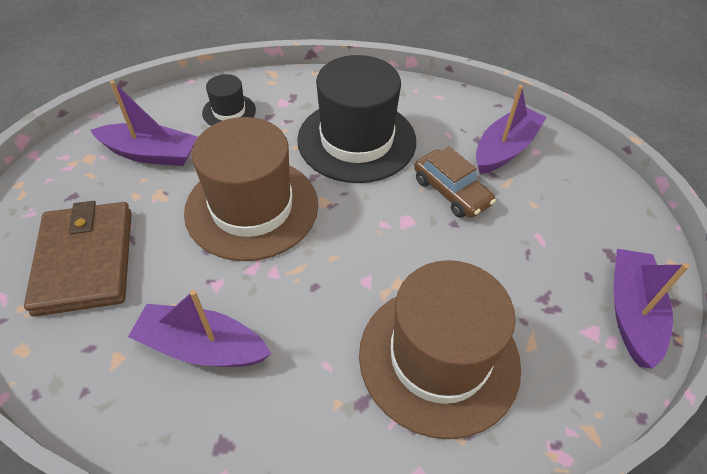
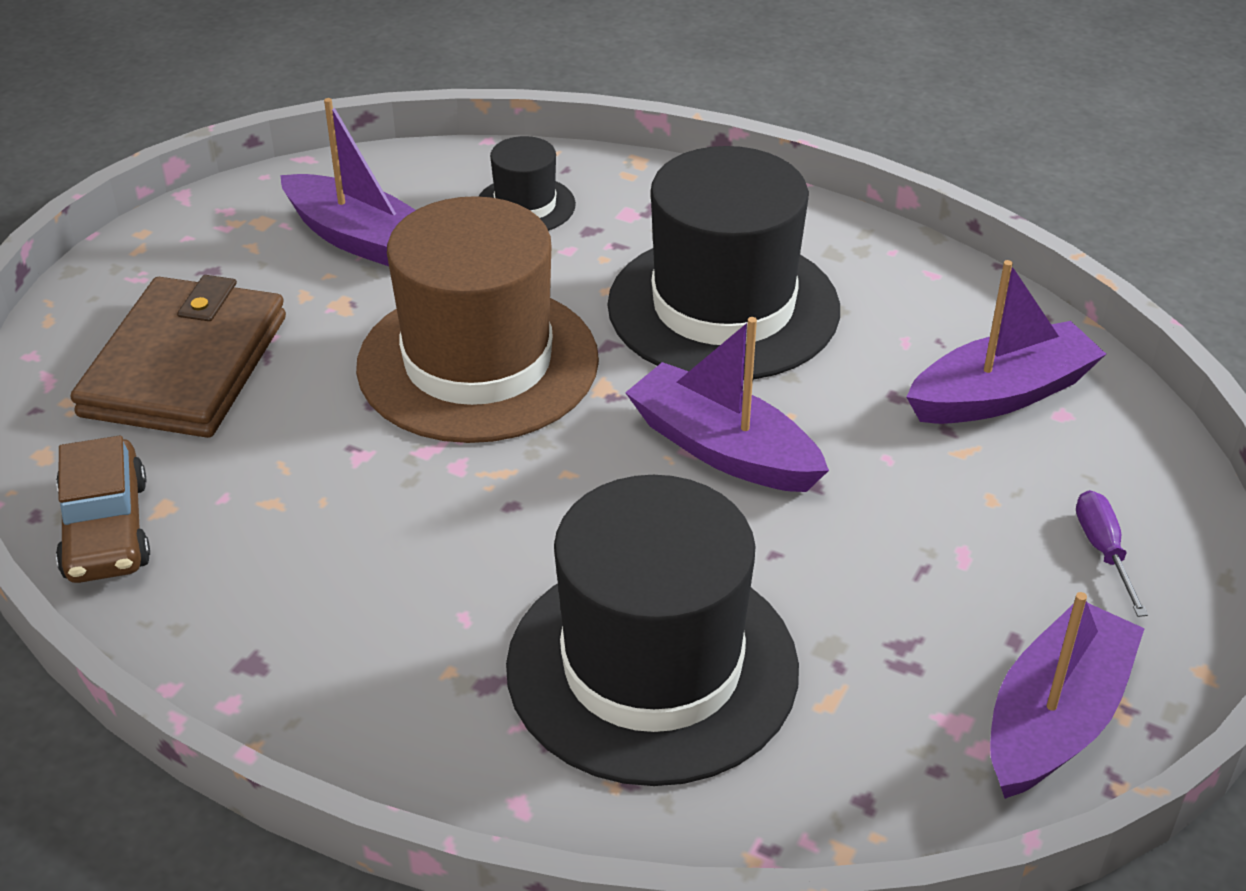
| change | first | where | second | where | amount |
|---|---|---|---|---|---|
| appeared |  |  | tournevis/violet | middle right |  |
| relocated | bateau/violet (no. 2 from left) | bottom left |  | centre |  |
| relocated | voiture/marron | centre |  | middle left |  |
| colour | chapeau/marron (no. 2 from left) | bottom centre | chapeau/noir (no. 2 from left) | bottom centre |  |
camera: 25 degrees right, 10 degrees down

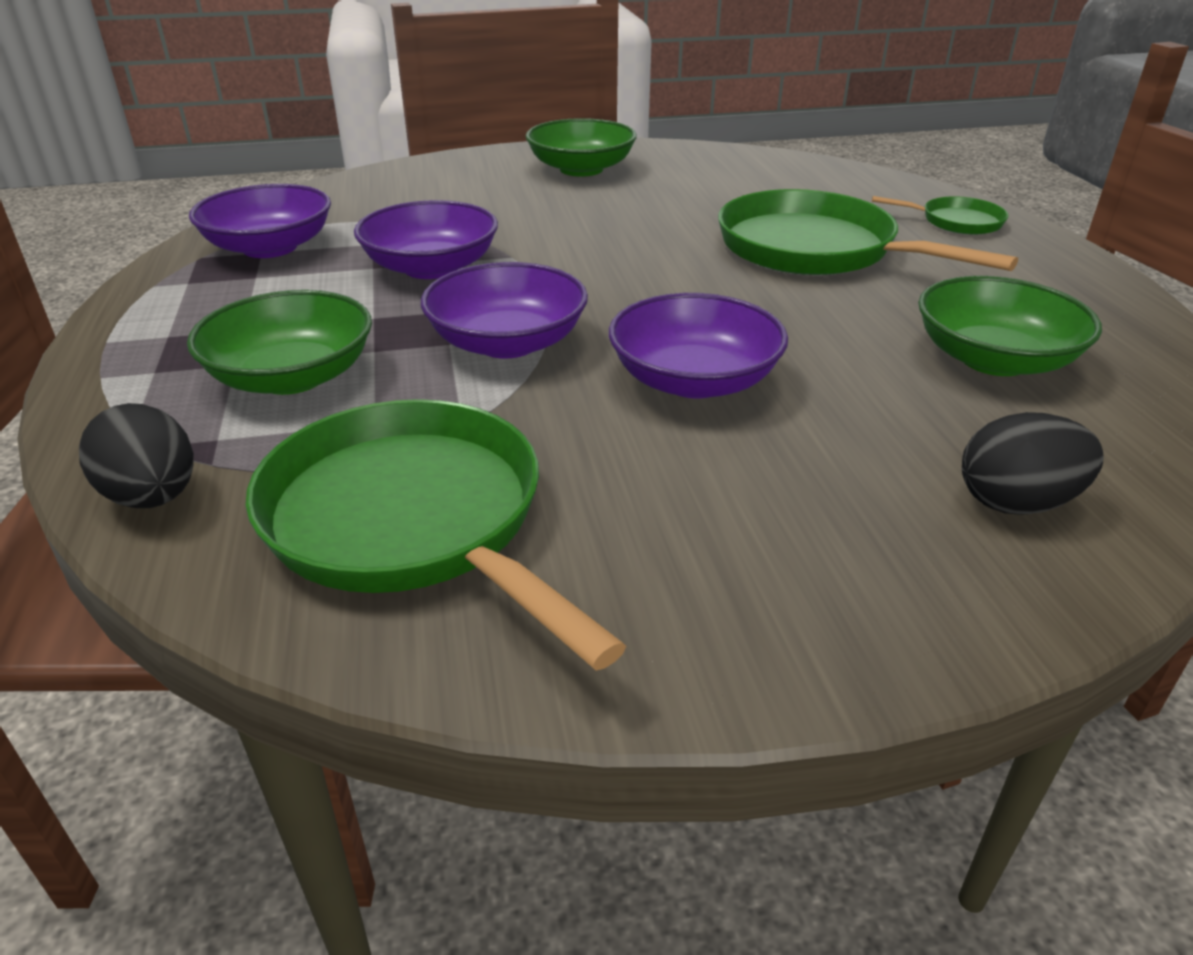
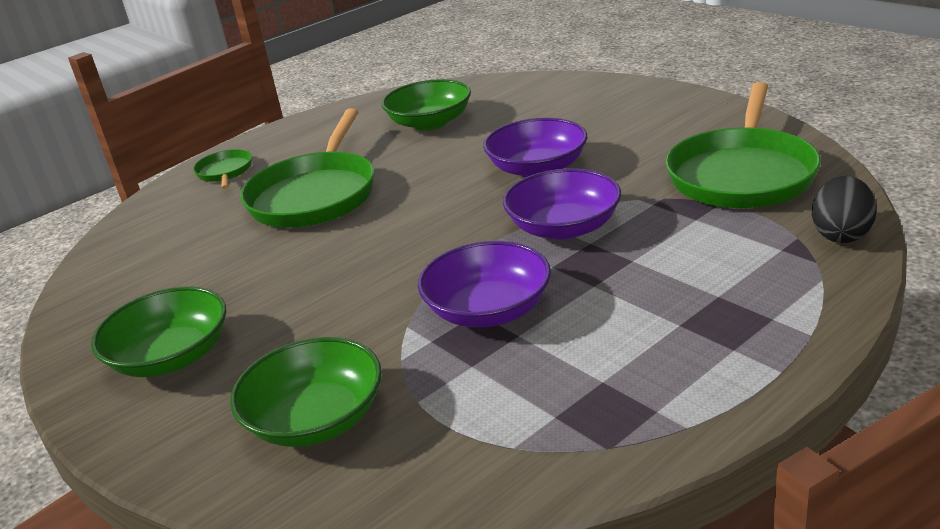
| change | first | where | second | where | amount |
|---|---|---|---|---|---|
| missing | bol/violet (no. 1 from left) | top left |  |  |  |
| missing | œuf/noir (no. 2 from left) | middle right |  |  |  |
| relocated | bol/vert (no. 1 from left in the first image) | middle left | bol/vert (no. 2 from left) | bottom left |  |
camera: 115 degrees left, 5 degrees down

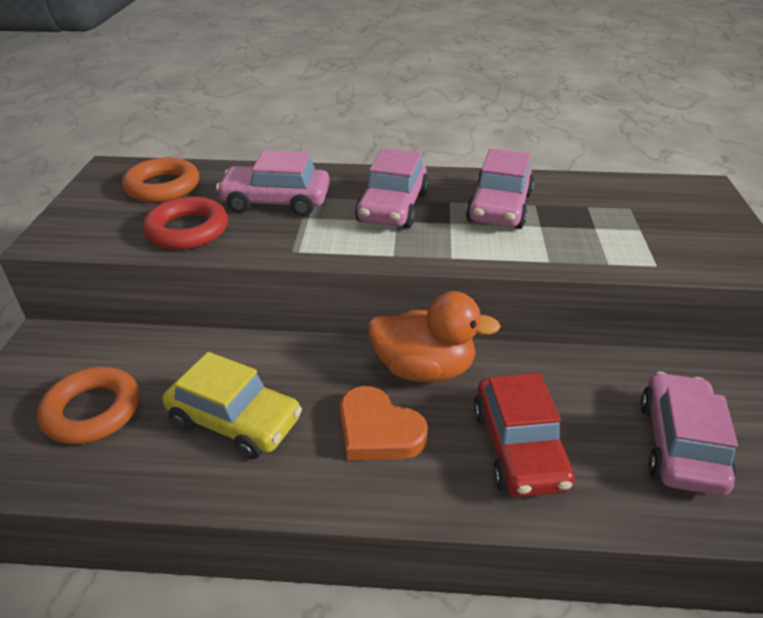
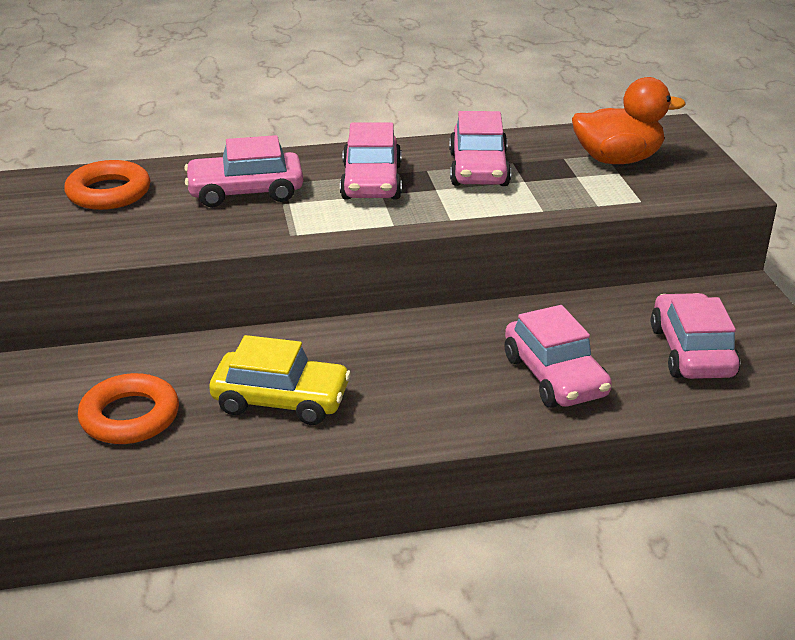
| change | first | where | second | where | amount |
|---|---|---|---|---|---|
| missing | anneau/rouge | middle left |  |  |  |
| missing | cœur/orange | bottom centre |  |  |  |
| relocated | canard/orange | centre |  | top right |  |
| colour | voiture/rouge | bottom right | voiture/rose (no. 4 from left) | middle right |  |
camera: 15 degrees left, 5 degrees down

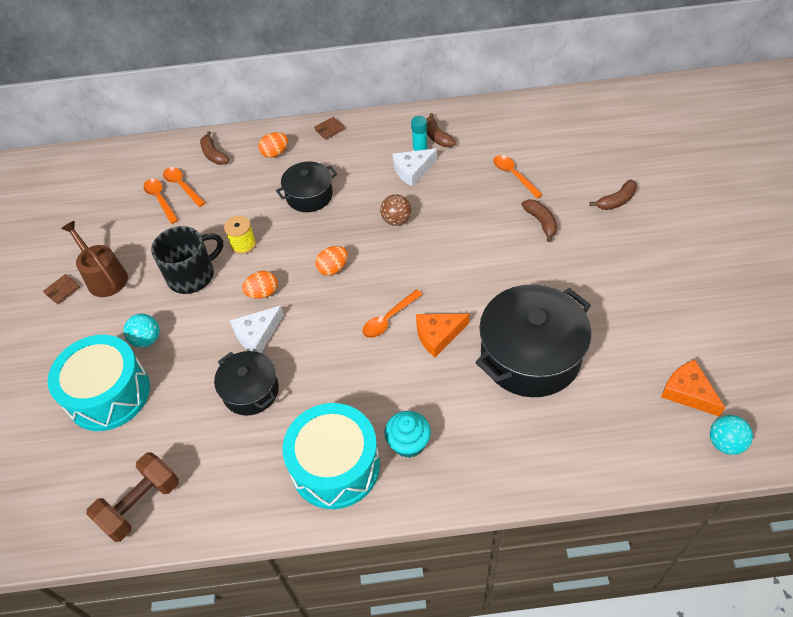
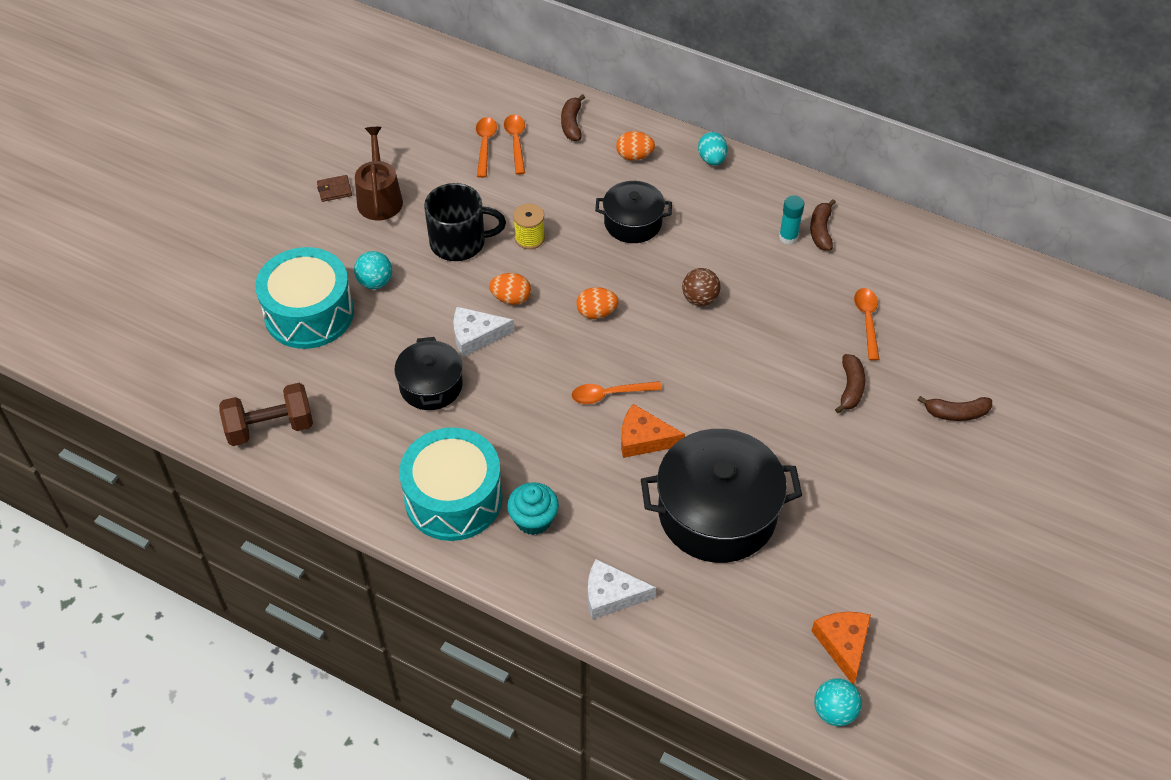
| change | first | where | second | where | amount |
|---|---|---|---|---|---|
| relocated | fromage/blanc (no. 2 from left) | top centre |  | bottom centre |  |
| exchanged | portefeuille/marron (no. 2 from left) | top centre | œuf/turquoise | top centre |  |
camera: 30 degrees right, 0 degrees up

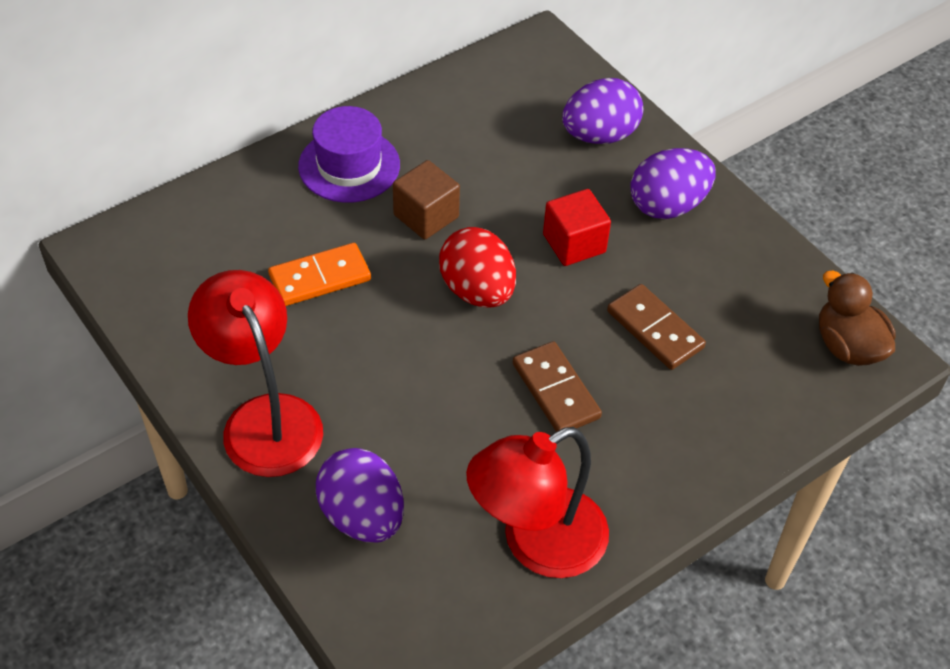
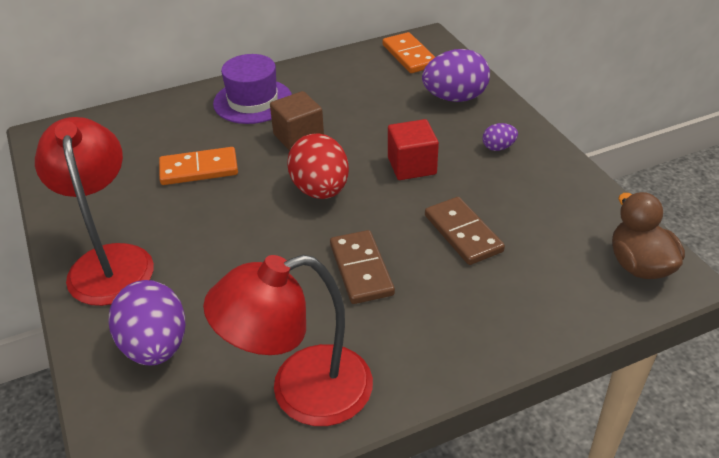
| change | first | where | second | where | amount |
|---|---|---|---|---|---|
| appeared |  |  | domino/orange (no. 2 from left) | top centre |  |
| size | œuf/violet (no. 3 from left) | top right |  | top right | x0.48 |
camera: 15 degrees right, 10 degrees down

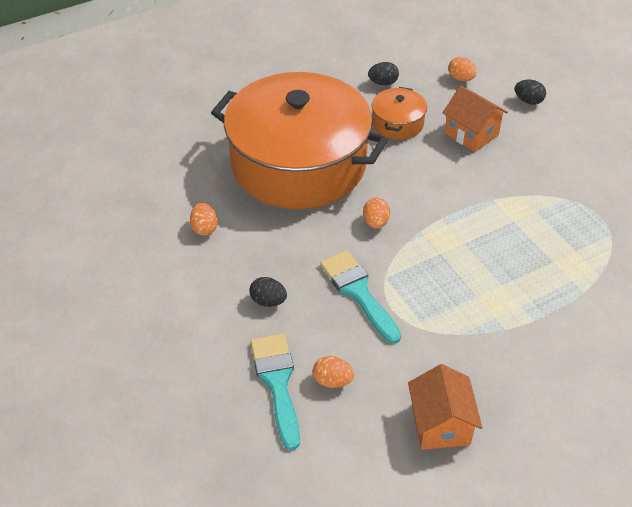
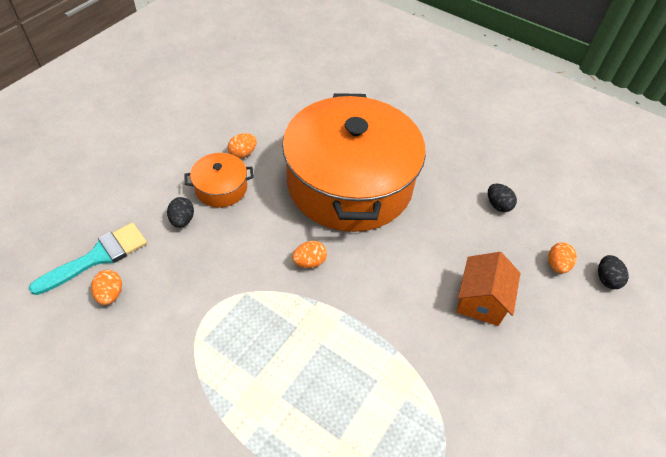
| change | first | where | second | where | amount |
|---|---|---|---|---|---|
| missing | pinceau/turquoise (no. 2 from left) | centre |  |  |  |
| missing | maison/orange (no. 1 from left) | bottom right |  |  |  |
| relocated | marmite/orange (no. 2 from left in the first image) | top centre | marmite/orange (no. 1 from left) | middle left |  |
| relocated | œuf/noir (no. 3 from left) | top right |  | middle right |  |
camera: 60 degrees right, 5 degrees up

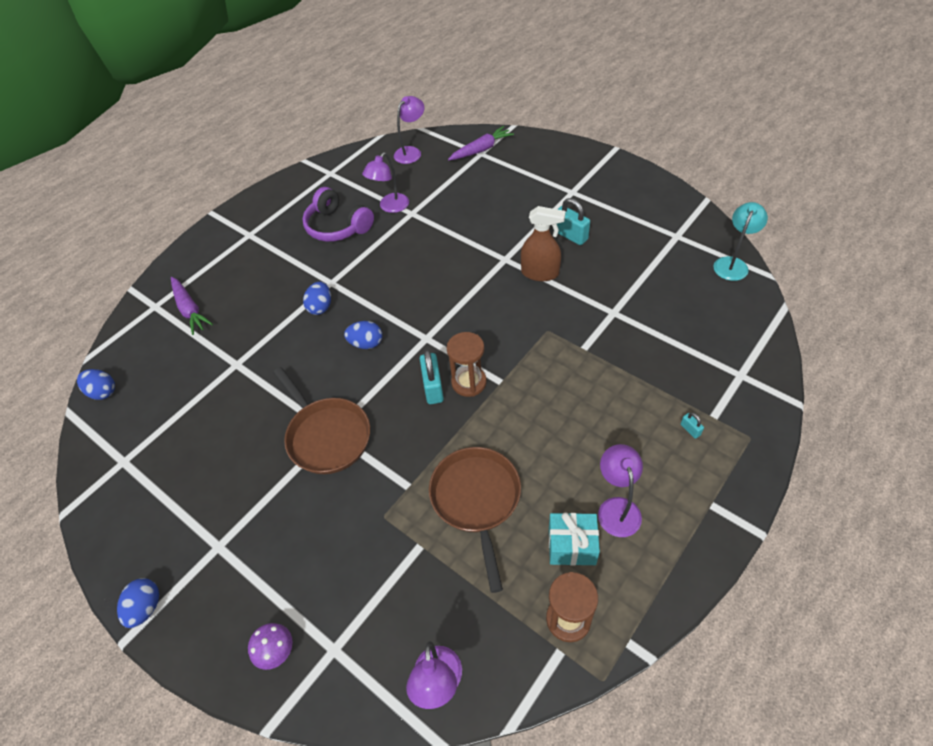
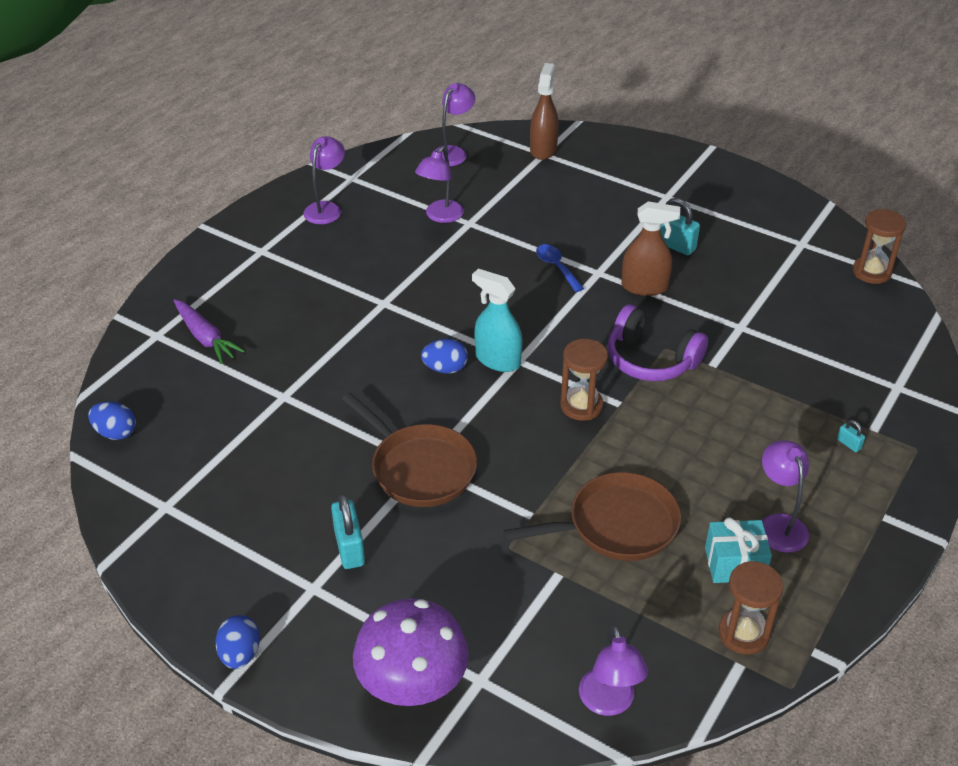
| change | first | where | second | where | amount |
|---|---|---|---|---|---|
| missing | œuf/bleu (no. 3 from left) | centre |  |  |  |
| appeared |  |  | lampe/violet (no. 1 from left) | top centre |  |
| appeared |  |  | vaporisateur/turquoise | centre |  |
| appeared |  |  | cuillère/bleu | centre |  |
| relocated | casque audio/violet | top centre |  | middle right |  |
| relocated | cadenas/turquoise (no. 1 from left) | centre |  | bottom centre |  |
| exchanged | carotte/violet (no. 2 from left) | top centre | vaporisateur/marron (no. 1 from left) | top centre |  |
| exchanged | lampe/turquoise | top right | sablier/marron (no. 3 from left) | top right |  |
| spun | poêle/marron (no. 2 from left) | bottom centre |  | bottom centre | 90 degrees clockwise |
| size | champignon/violet | bottom left |  | bottom centre | x2.22 |
camera: 10 degrees left, 10 degrees down

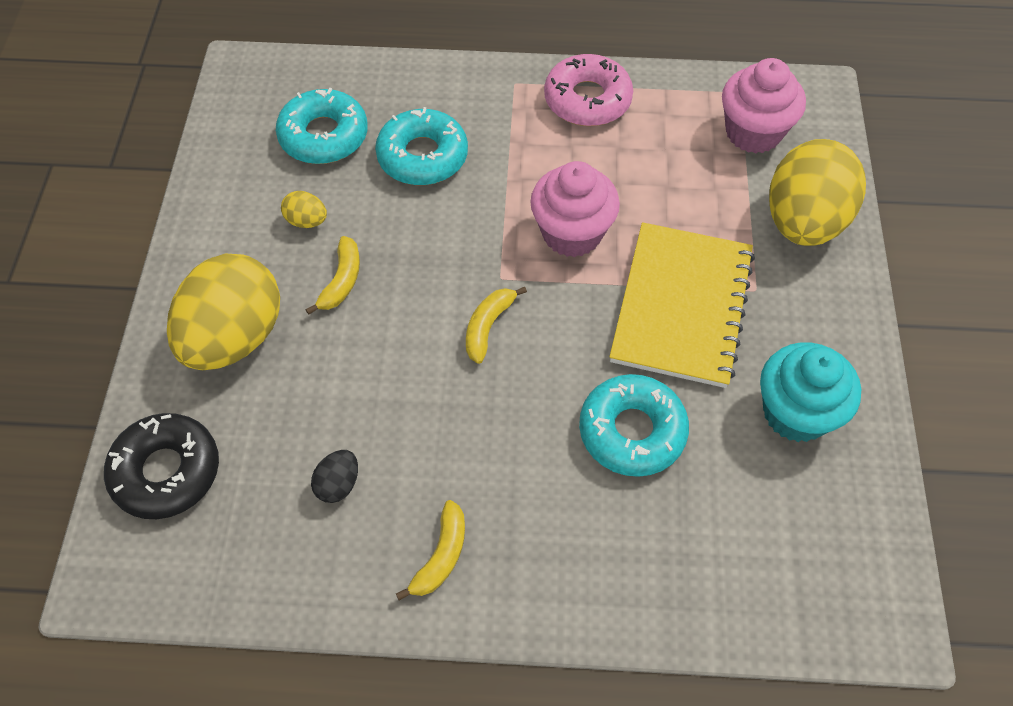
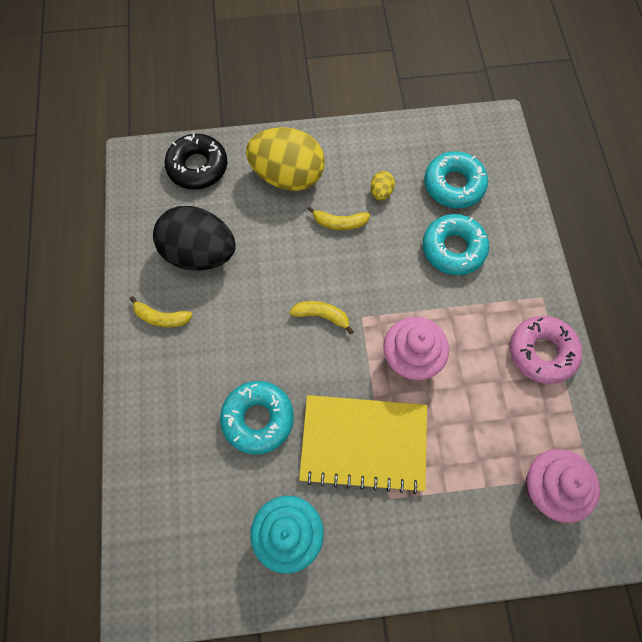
| change | first | where | second | where | amount |
|---|---|---|---|---|---|
| missing | œuf/jaune (no. 3 from left) | top right |  |  |  |
| size | œuf/noir | bottom left |  | middle left | x2.46 |
camera: 80 degrees right, 10 degrees up

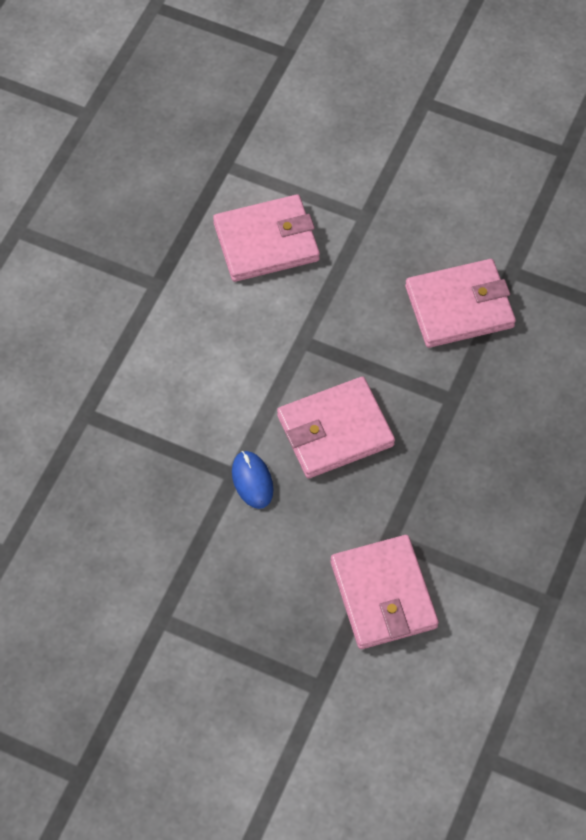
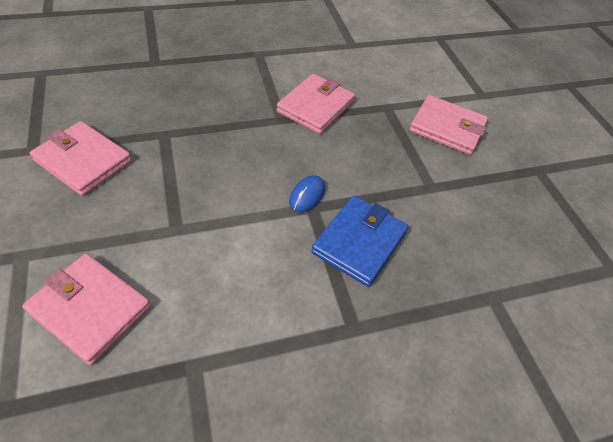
| change | first | where | second | where | amount |
|---|---|---|---|---|---|
| appeared |  |  | portefeuille/bleu | centre |  |
| relocated | portefeuille/rose (no. 2 from left in the first image) | centre | portefeuille/rose (no. 4 from left) | top right |  |
camera: 135 degrees left, 10 degrees down

